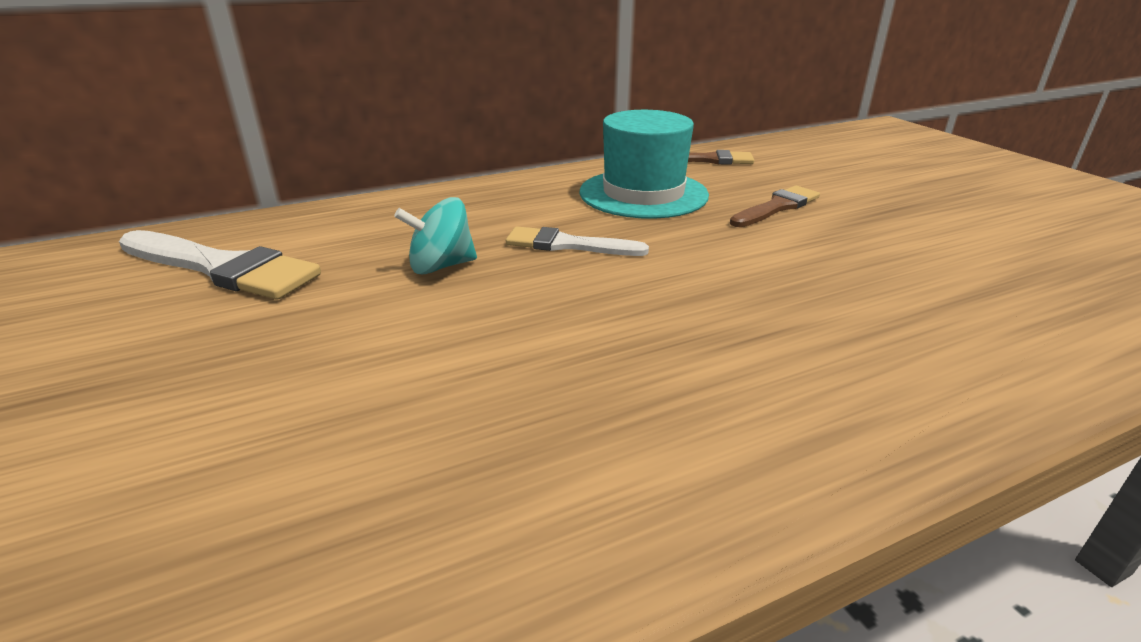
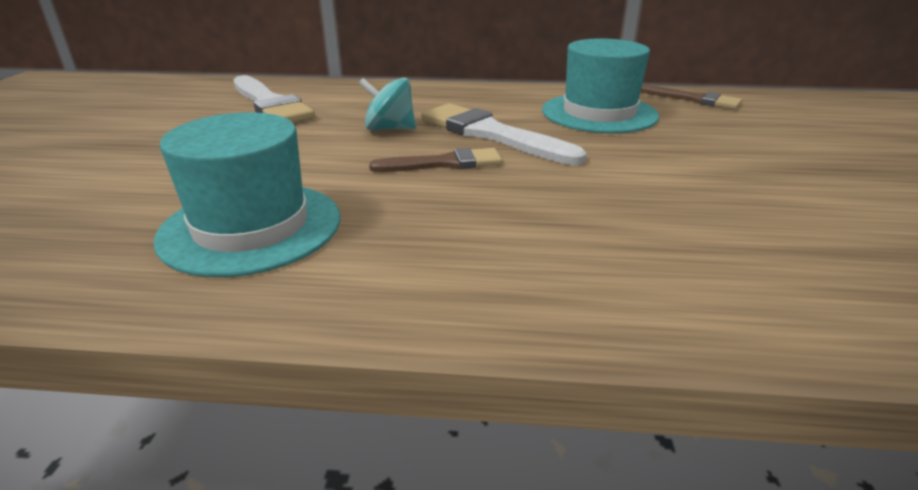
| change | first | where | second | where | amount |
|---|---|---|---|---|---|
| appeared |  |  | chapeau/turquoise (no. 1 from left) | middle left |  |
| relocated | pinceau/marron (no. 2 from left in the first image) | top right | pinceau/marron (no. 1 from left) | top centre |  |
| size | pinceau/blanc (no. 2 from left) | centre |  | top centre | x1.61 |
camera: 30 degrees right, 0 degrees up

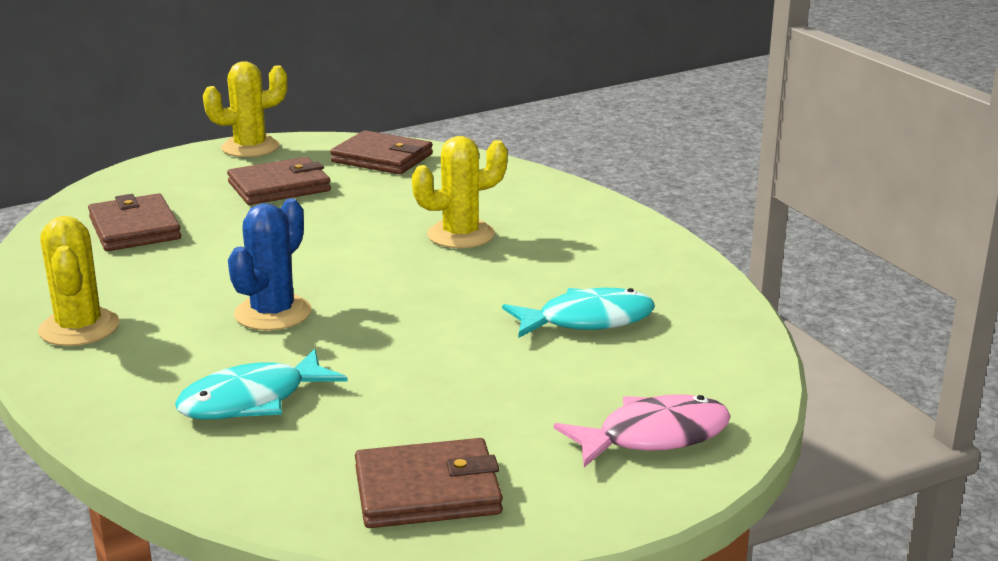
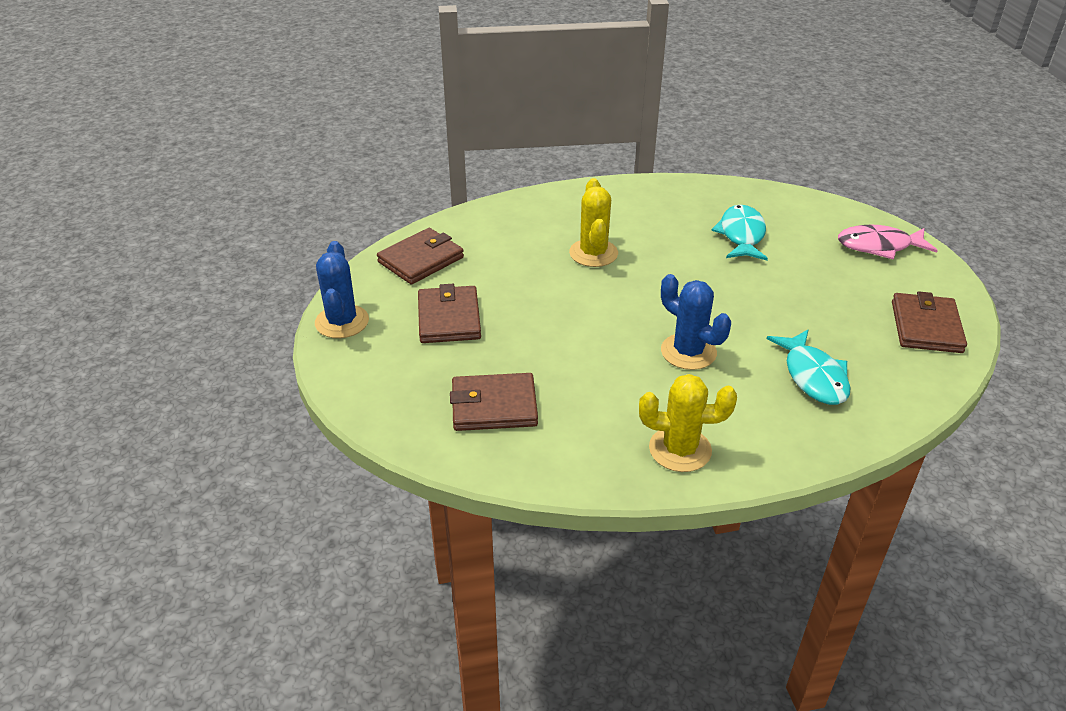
| change | first | where | second | where | amount |
|---|---|---|---|---|---|
| colour | cactus/jaune (no. 2 from left) | top left | cactus/bleu (no. 1 from left) | middle left |  |
| spun | poisson/rose | bottom centre |  | middle right | 90 degrees counterclockwise |
camera: 70 degrees left, 15 degrees up

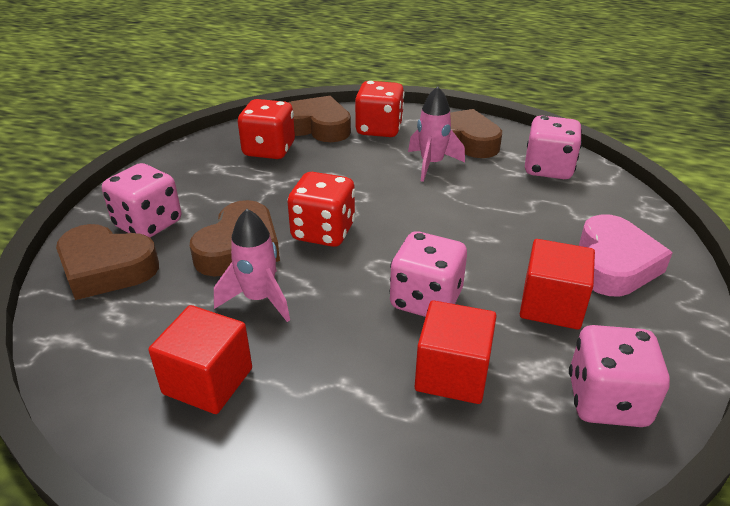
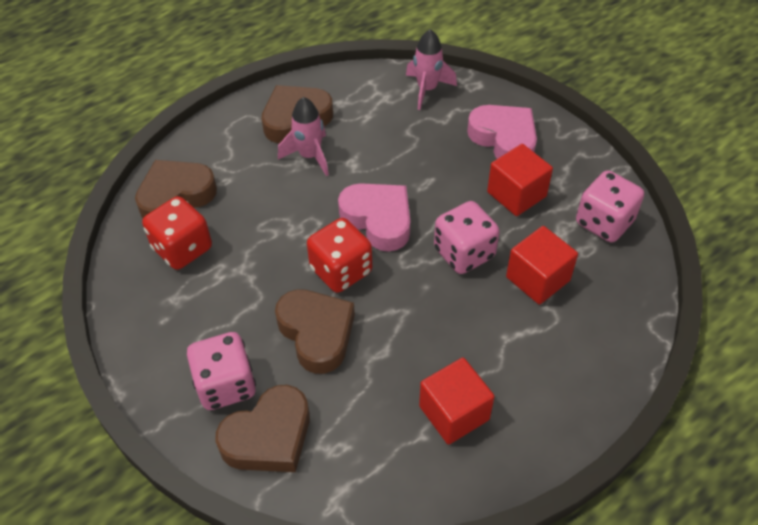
| change | first | where | second | where | amount |
|---|---|---|---|---|---|
| missing | dé/rouge (no. 3 from left) | top centre |  |  |  |
| missing | dé/rose (no. 3 from left) | top right |  |  |  |
| appeared |  |  | cœur/rose (no. 1 from left) | centre |  |
| relocated | fusée/rose (no. 1 from left in the first image) | centre | fusée/rose (no. 2 from left) | top centre |  |
camera: 55 degrees left, 15 degrees up

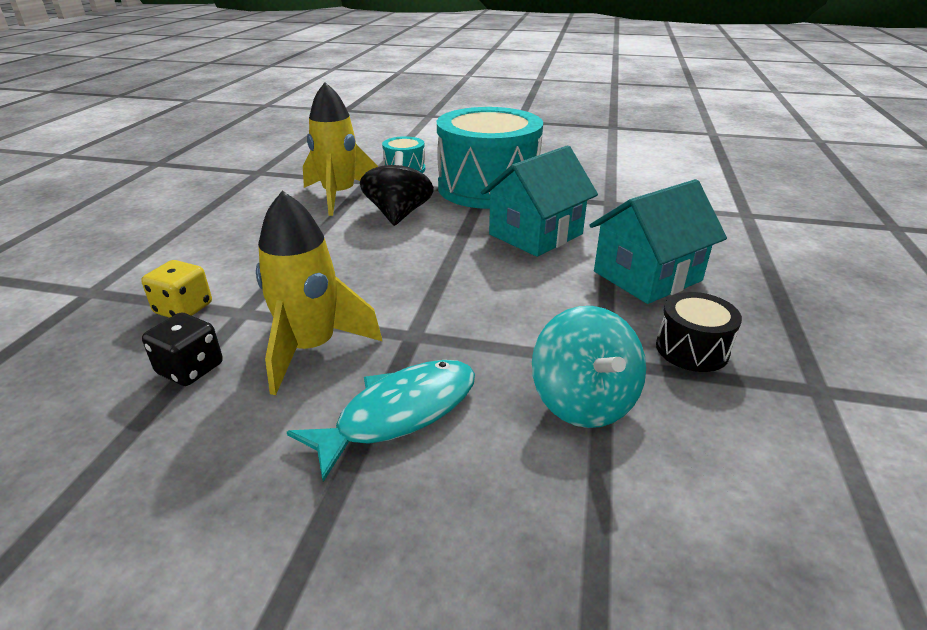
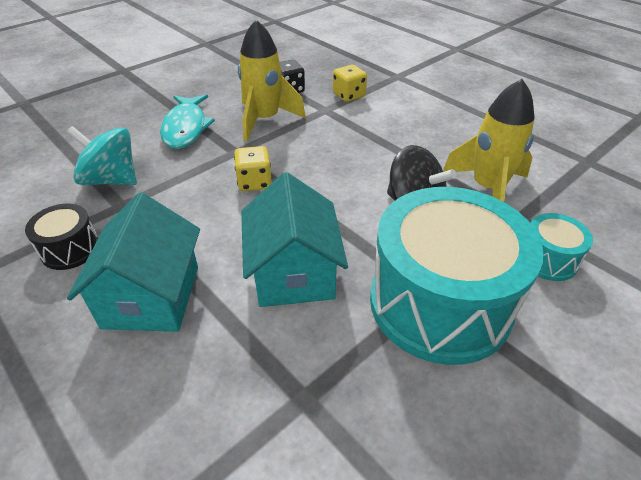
| change | first | where | second | where | amount |
|---|---|---|---|---|---|
| appeared |  |  | dé/jaune (no. 1 from left) | centre |  |
camera: 125 degrees right, 10 degrees up

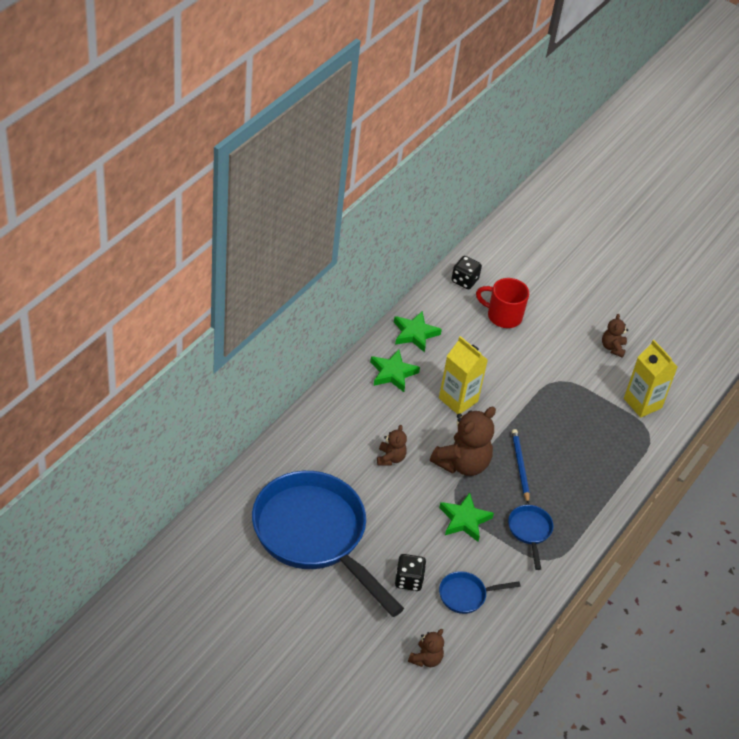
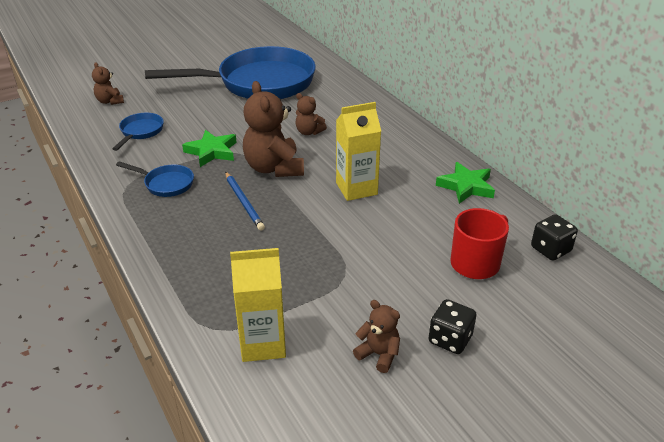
| change | first | where | second | where | amount |
|---|---|---|---|---|---|
| missing | étoile/vert (no. 1 from left) | centre |  |  |  |
| relocated | dé/noir (no. 1 from left) | bottom centre |  | bottom right |  |
| spun | crayon/bleu | middle right |  | centre | 45 degrees clockwise |
camera: 120 degrees right, 10 degrees down

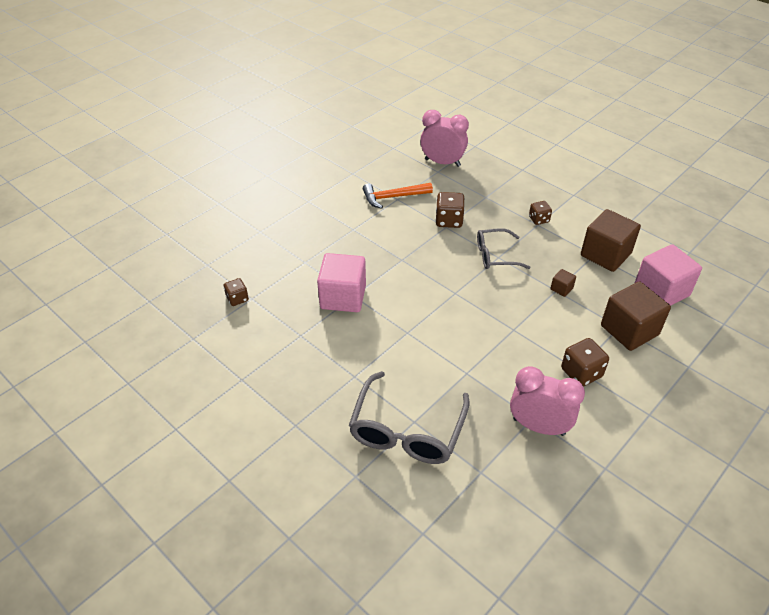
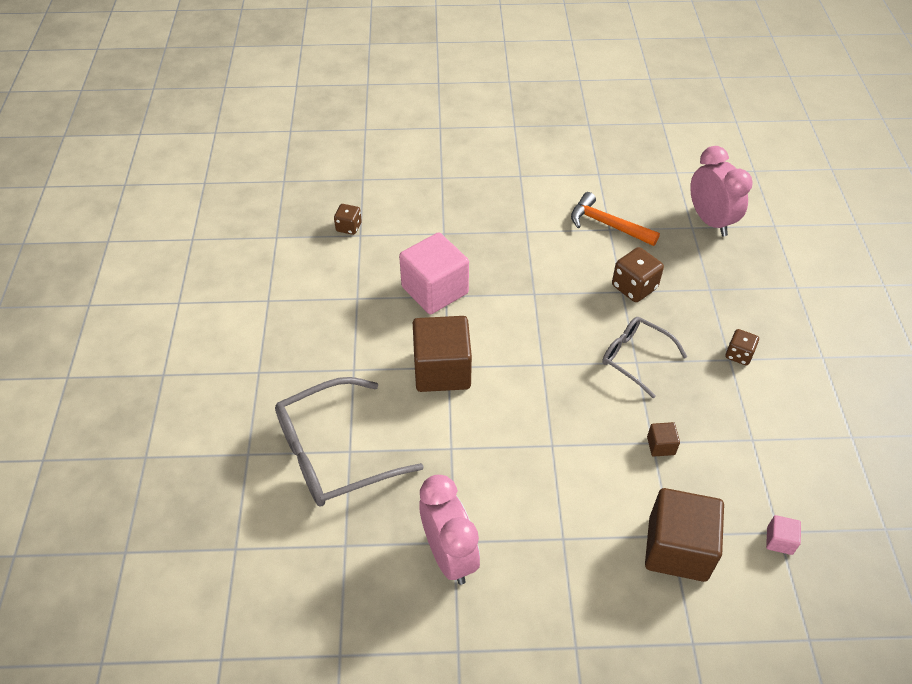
| change | first | where | second | where | amount |
|---|---|---|---|---|---|
| missing | dé/marron (no. 4 from left) | middle right |  |  |  |
| relocated | cube/marron (no. 2 from left in the first image) | middle right | cube/marron (no. 1 from left) | centre |  |
| size | cube/rose (no. 2 from left) | middle right |  | bottom right | x0.43 |
camera: 45 degrees right, 5 degrees up

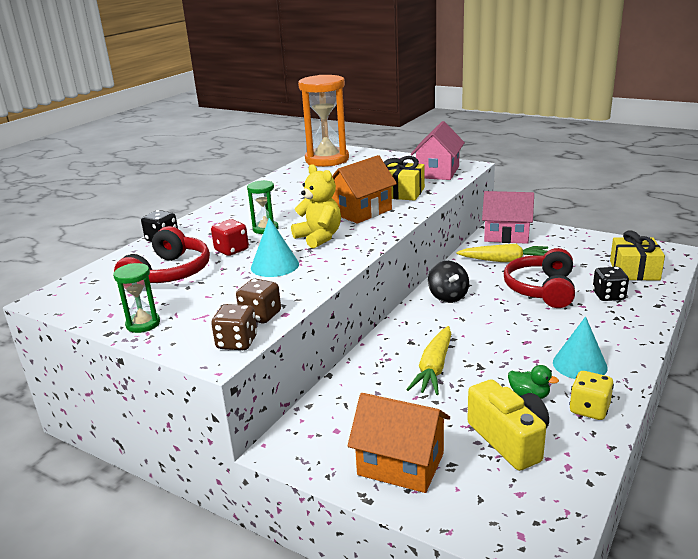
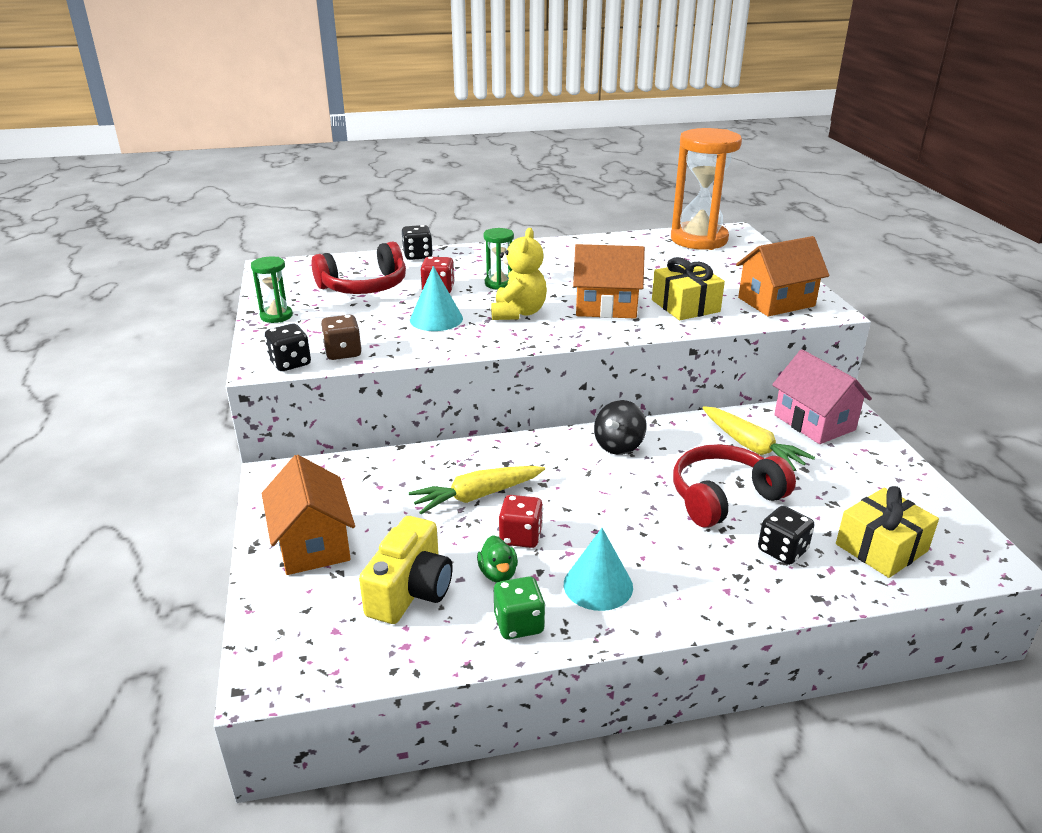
| change | first | where | second | where | amount |
|---|---|---|---|---|---|
| appeared |  |  | dé/rouge (no. 2 from left) | centre |  |
| colour | dé/marron (no. 1 from left) | centre | dé/noir (no. 1 from left) | middle left |  |
| colour | maison/rose (no. 1 from left) | top centre | maison/orange (no. 3 from left) | top right |  |
| colour | dé/jaune | bottom right | dé/vert | bottom centre |  |
camera: 45 degrees right, 5 degrees up

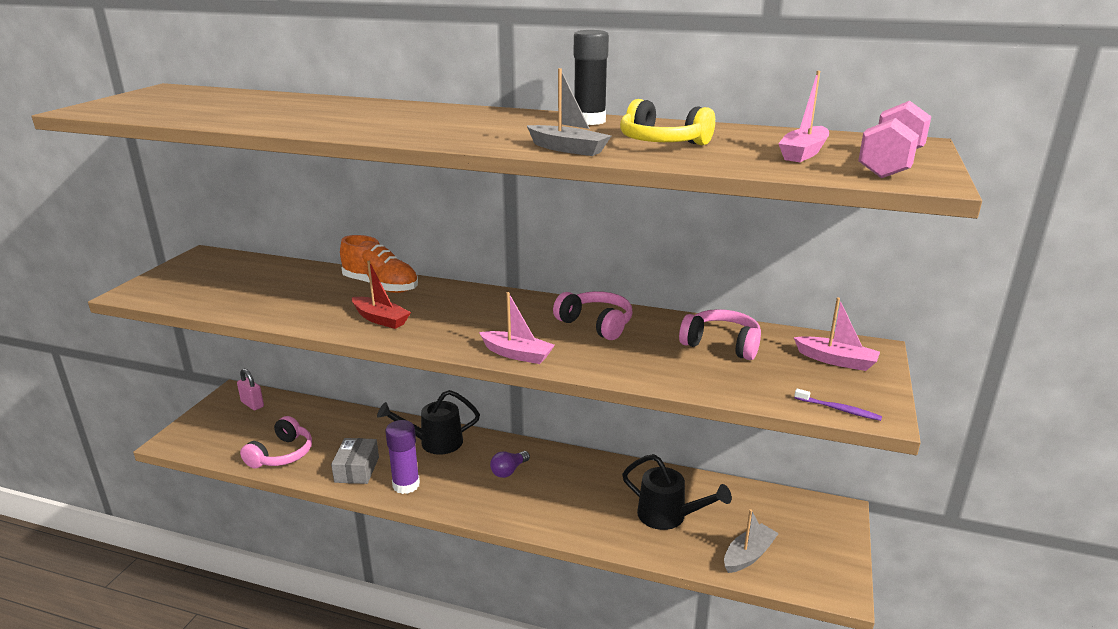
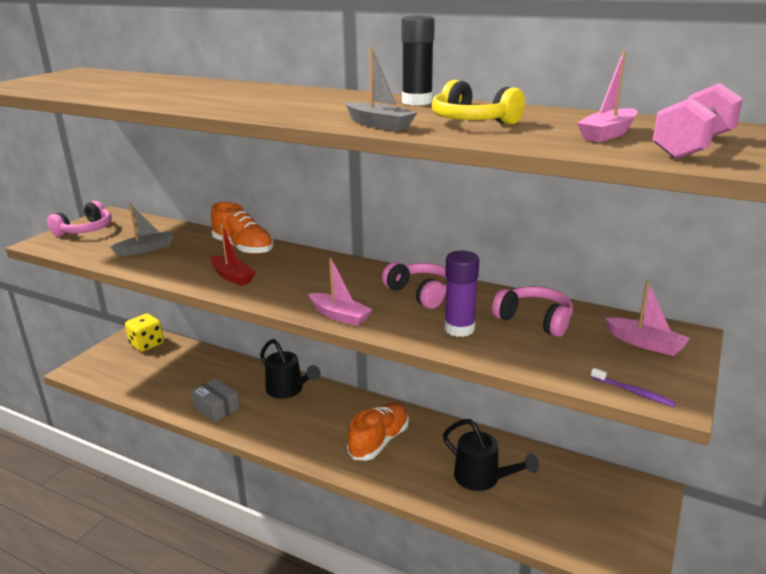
| change | first | where | second | where | amount |
|---|---|---|---|---|---|
| missing | ampoule/violet | bottom centre |  |  |  |
| appeared |  |  | chaussure/orange (no. 2 from left) | bottom centre |  |
| relocated | casque audio/rose (no. 1 from left) | bottom left |  | middle left |  |
| relocated | bâton de colle/violet | bottom centre |  | centre |  |
| relocated | bateau/gris (no. 2 from left in the first image) | bottom right | bateau/gris (no. 1 from left) | middle left |  |
| exchanged | cadenas/rose | middle left | dé/jaune | middle left |  |
| spun | boîte/gris | bottom left |  | bottom left | 60 degrees counterclockwise |
| spun | arrosoir/noir (no. 1 from left) | bottom centre |  | centre | 135 degrees counterclockwise |
camera: 10 degrees right, 0 degrees up

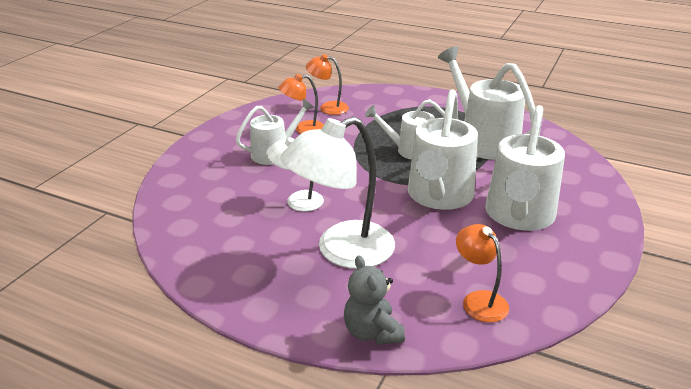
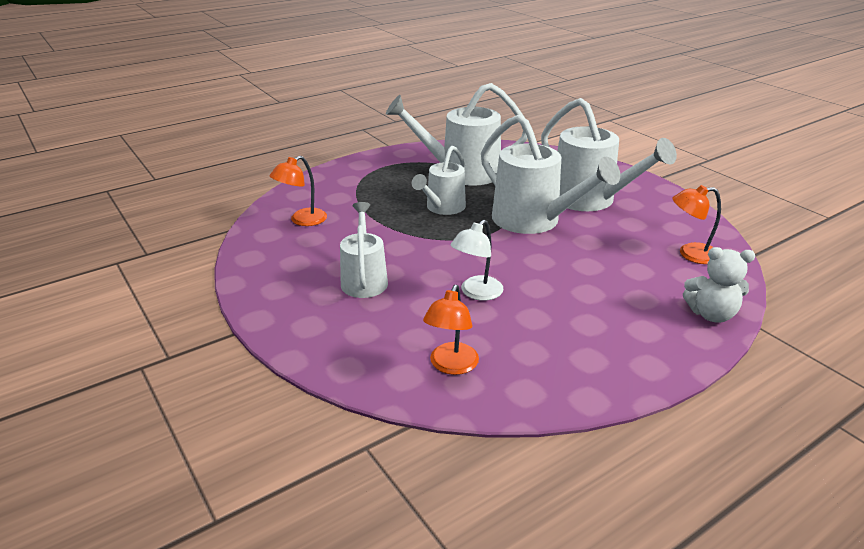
| change | first | where | second | where | amount |
|---|---|---|---|---|---|
| missing | lampe/blanc (no. 2 from left) | centre |  |  |  |
| relocated | lampe/orange (no. 1 from left in the first image) | top centre | lampe/orange (no. 2 from left) | centre |  |
| colour | ours en peluche/gris | bottom centre | ours en peluche/blanc | middle right |  |
camera: 60 degrees left, 0 degrees up

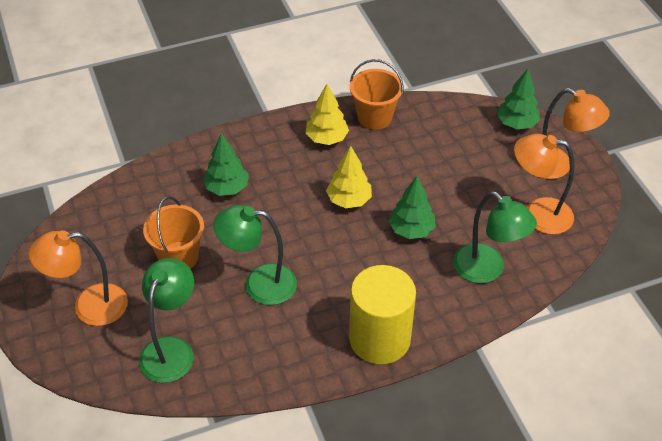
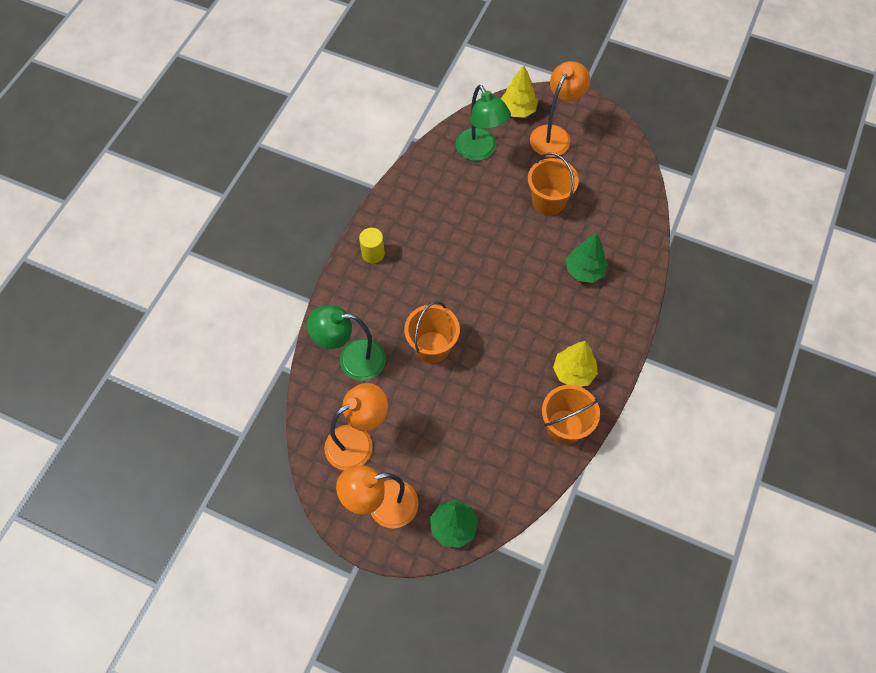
| change | first | where | second | where | amount |
|---|---|---|---|---|---|
| missing | lampe/vert (no. 2 from left) | centre |  |  |  |
| relocated | arbre/jaune (no. 2 from left in the first image) | centre | arbre/jaune (no. 1 from left) | top centre |  |
| exchanged | arbre/vert (no. 2 from left) | centre | seau/orange (no. 1 from left) | centre |  |
| size | cylindre/jaune | bottom centre |  | centre | x0.47 |
camera: 135 degrees right, 15 degrees up

